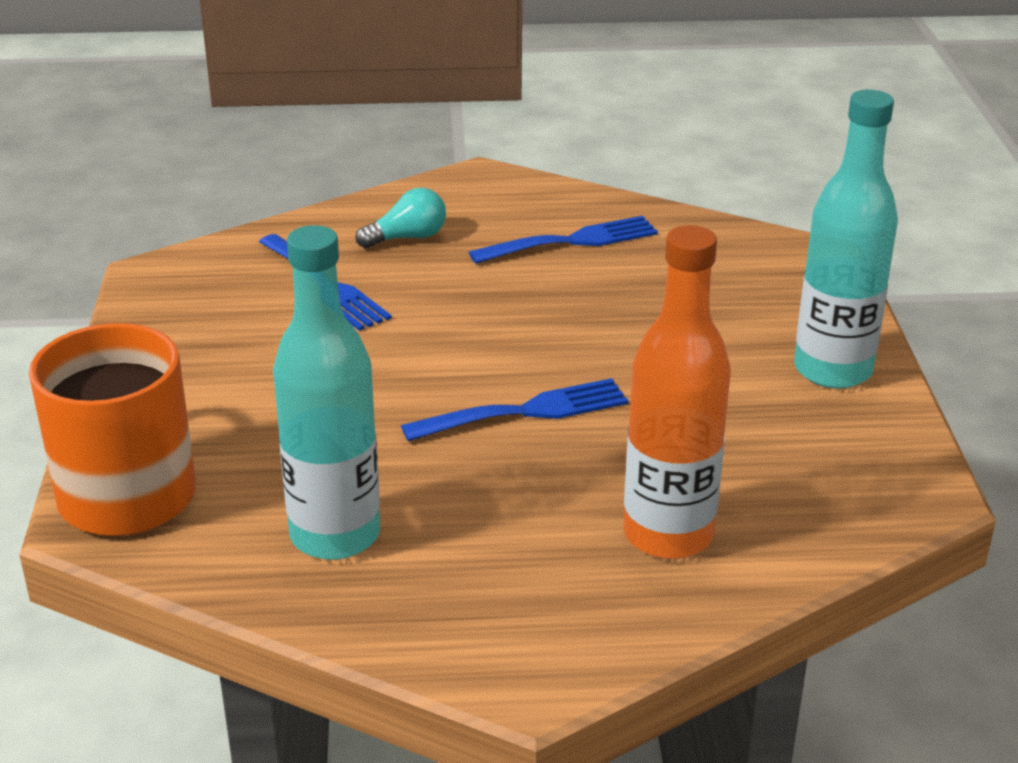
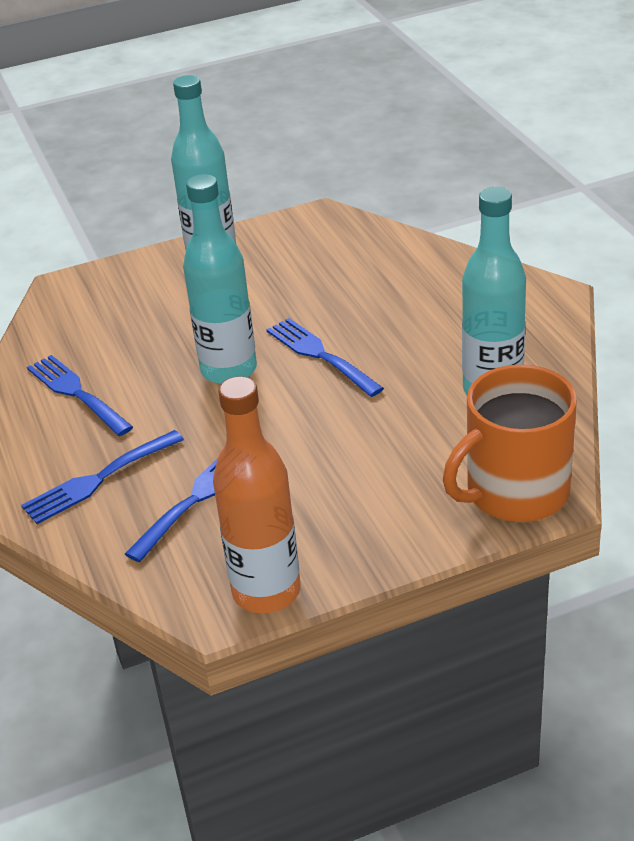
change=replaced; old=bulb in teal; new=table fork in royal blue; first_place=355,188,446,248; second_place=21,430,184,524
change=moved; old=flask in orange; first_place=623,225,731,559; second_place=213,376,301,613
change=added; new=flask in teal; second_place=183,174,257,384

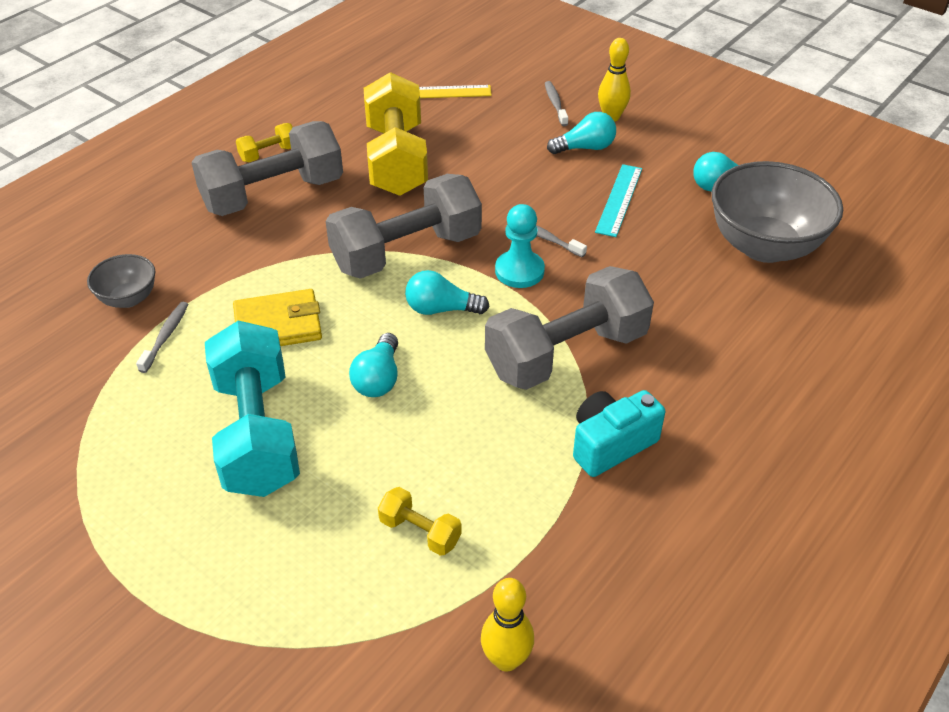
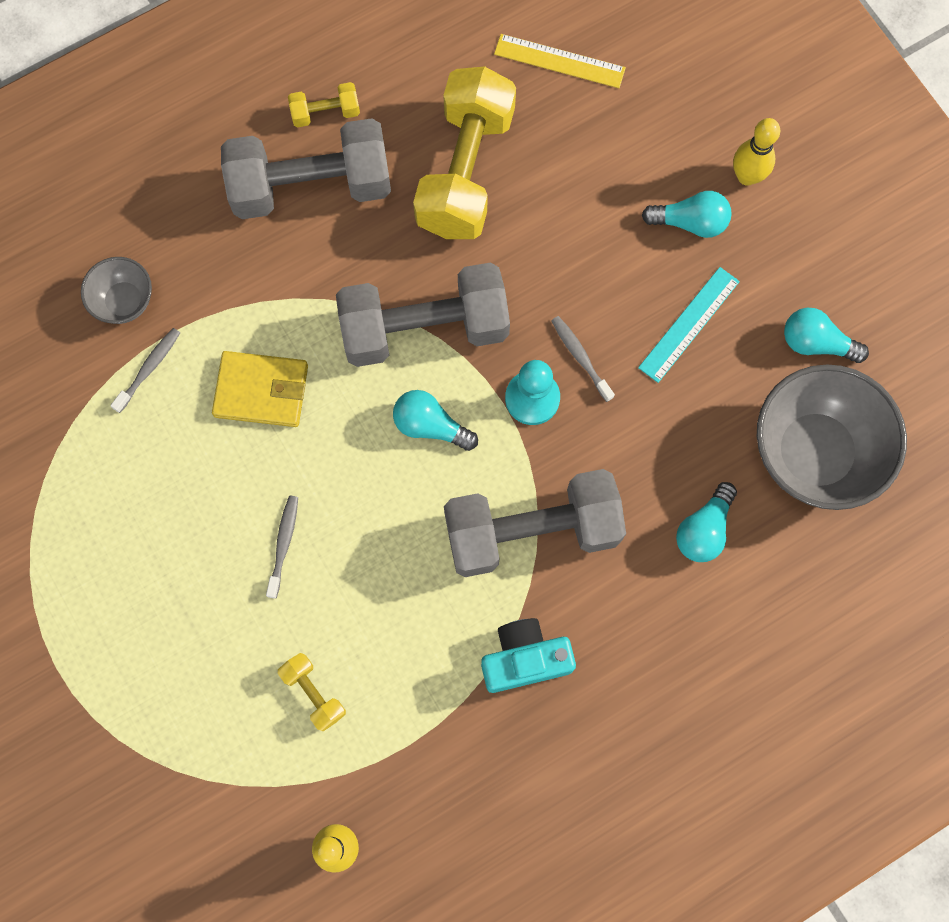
change=removed; old=hand weight in teal; first_place=205,321,300,497
change=moved; old=bulb in teal; first_place=349,333,398,397; second_place=676,482,737,562
change=moved; old=tooth brush in ash-grey; first_place=545,81,568,126; second_place=266,496,298,599

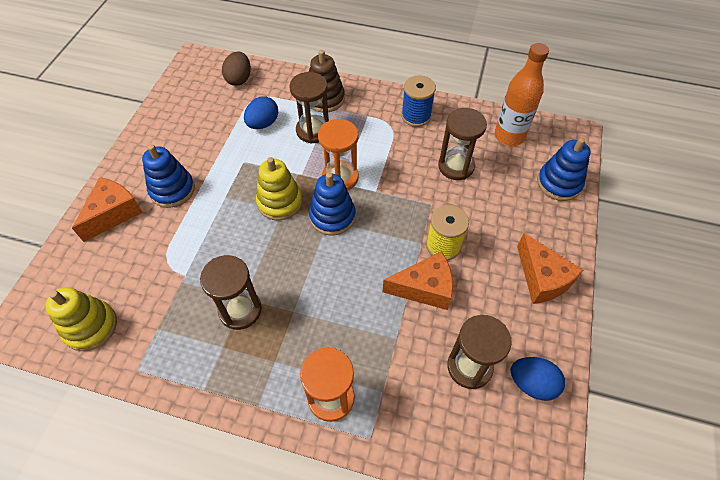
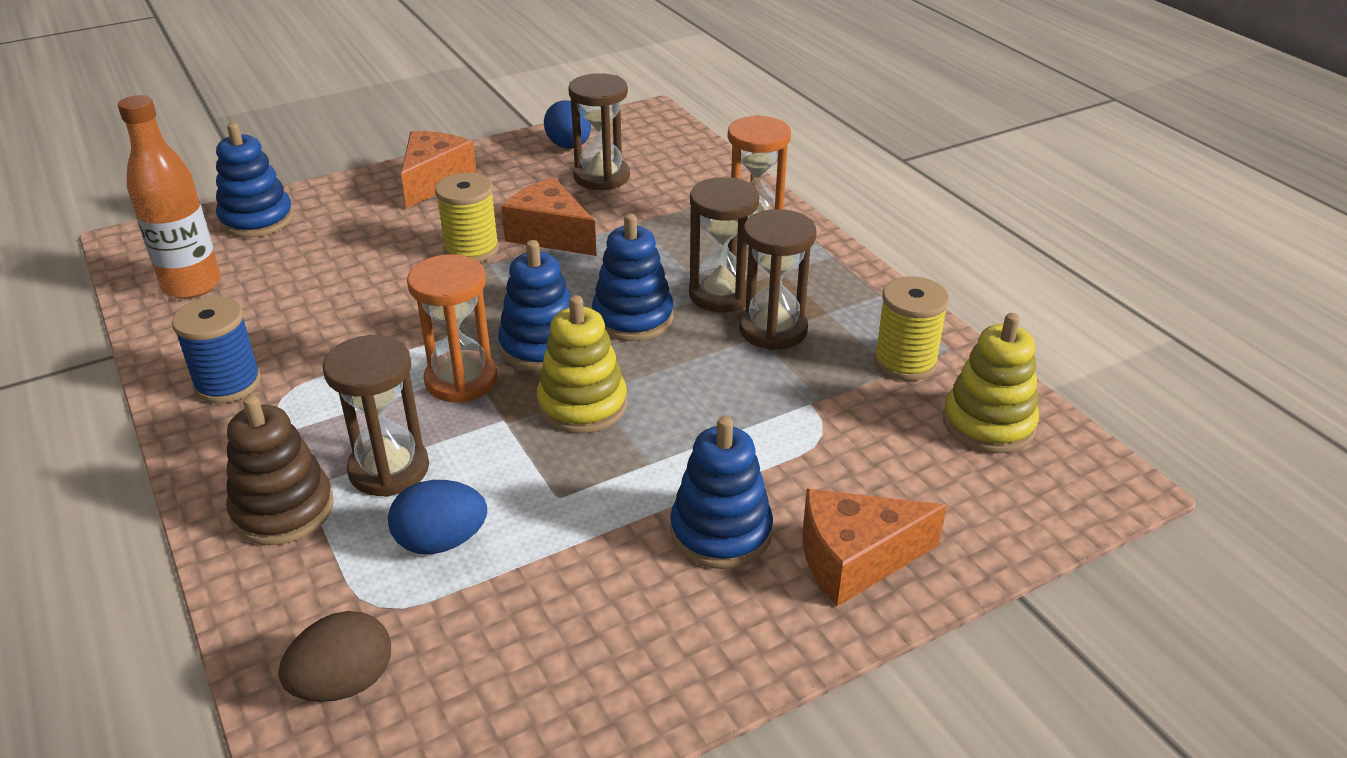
change=moved; old=sand timer in dark brown; first_place=438,108,487,180; second_place=689,177,759,312
change=added; new=stacking toy in royal blue; second_place=592,214,674,341
change=added; new=reel of thread in golden; second_place=874,276,949,381

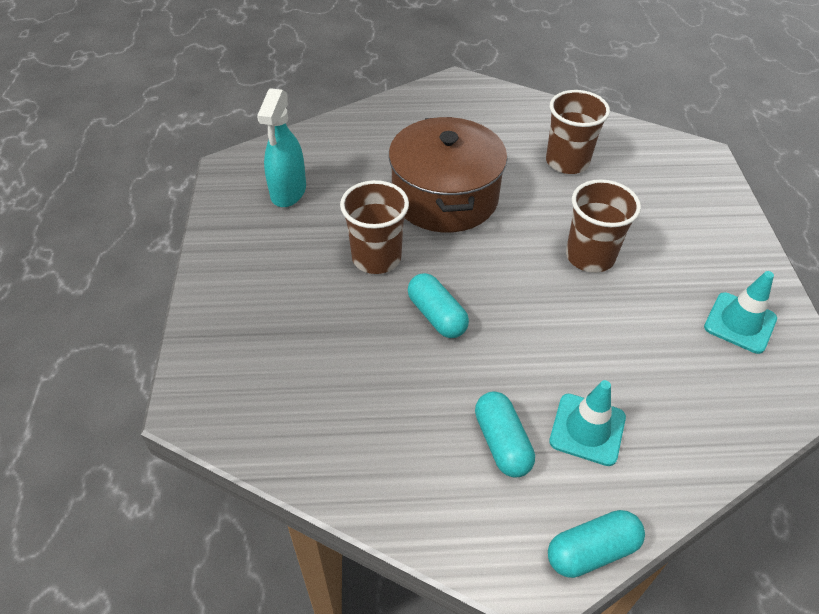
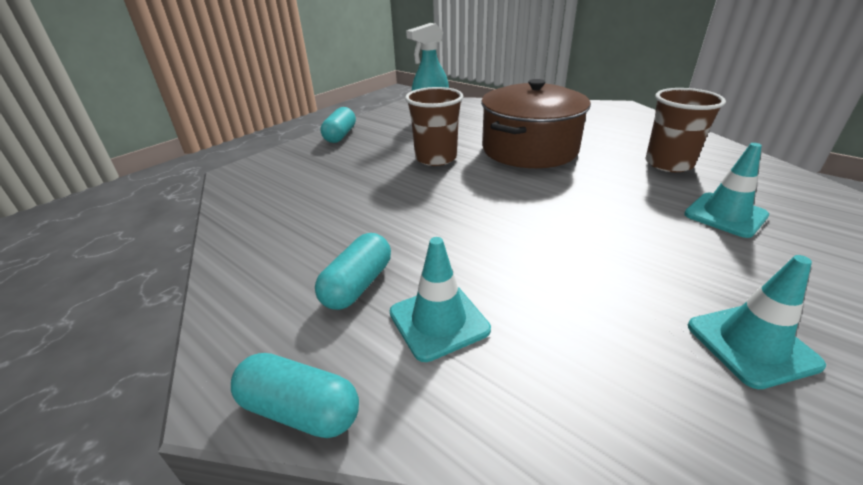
change=moved; old=pill shape in teal; first_place=408,273,469,338; second_place=321,107,356,143
change=removed; old=tumbler in dark brown; first_place=566,179,641,273
change=added; new=safety cone in teal; second_place=684,143,769,238

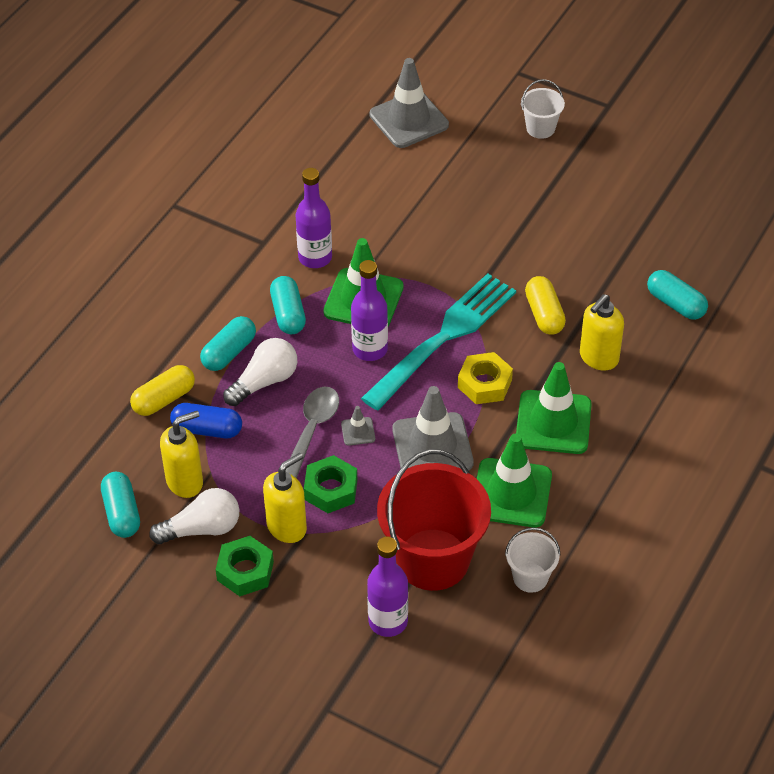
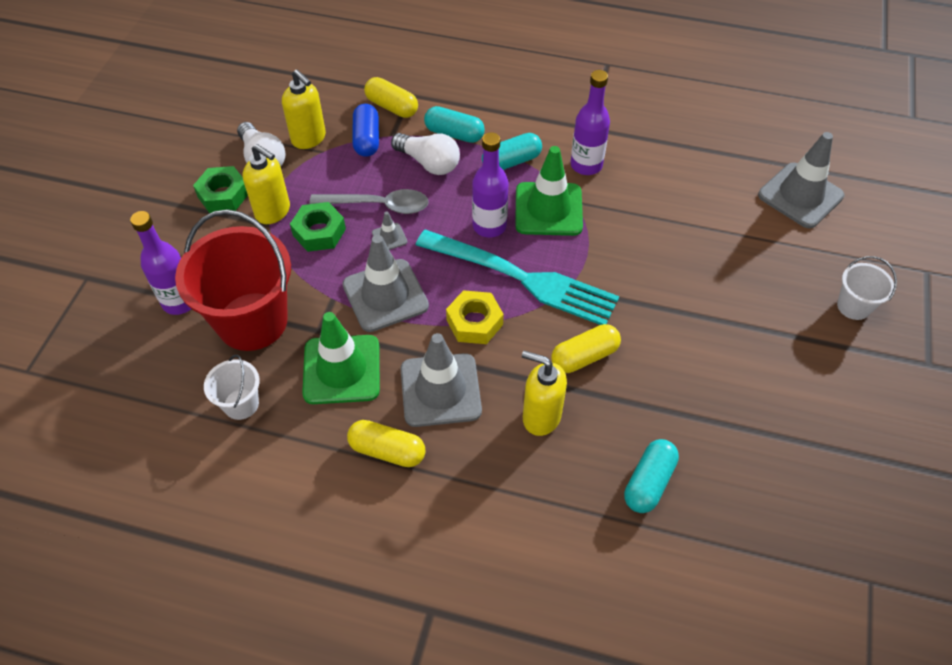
change=removed; old=pill shape in teal; first_place=101,472,140,538
change=recoloured; old=safety cone in emerald; new=safety cone in ash-grey; first_place=516,362,592,454; second_place=400,333,482,427
change=added; new=pill shape in golden; second_place=347,420,426,467

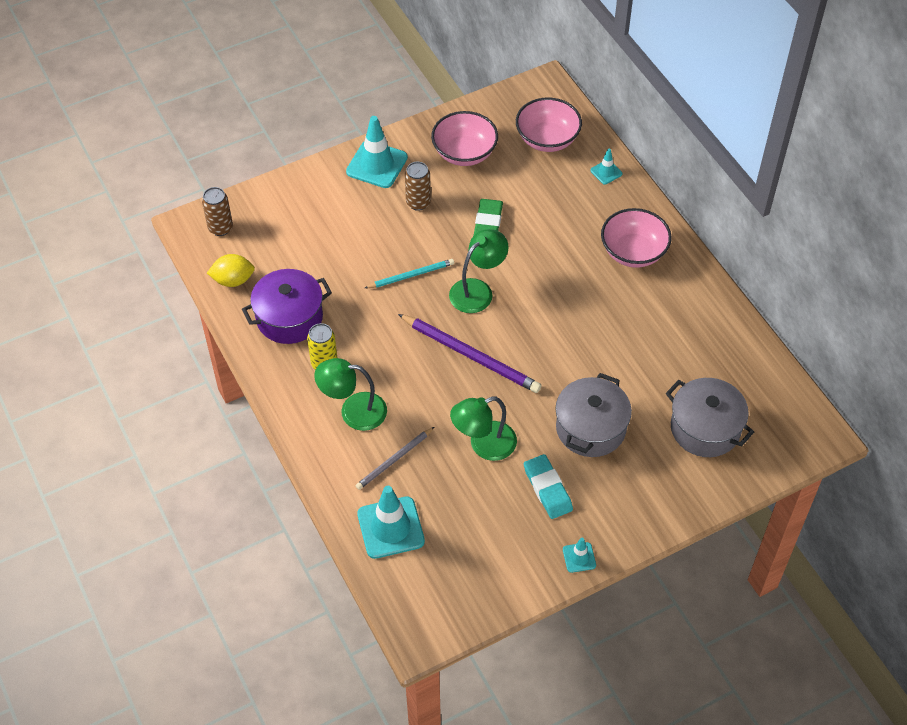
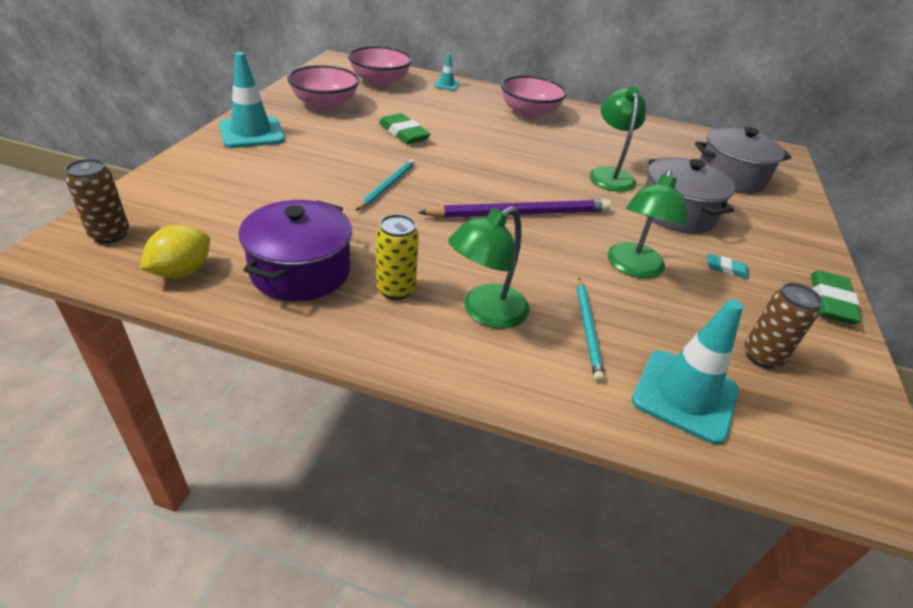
change=recoloured; old=wooden pencil in ash-grey; new=wooden pencil in teal; first_place=356,427,434,490; second_place=577,278,605,382
change=moved; old=soda can in dark brown; first_place=405,162,431,211; second_place=744,283,822,369
change=moved; old=lamp in emerald; first_place=449,229,508,313; second_place=589,87,646,192
change=resized; old=pencil eraser in teal; first_place=524,454,573,519; second_place=707,254,749,279; factor=0.55
change=replaced; old=safety cone in teal; new=pencil eraser in emerald; first_place=563,538,596,573; second_place=811,270,862,325

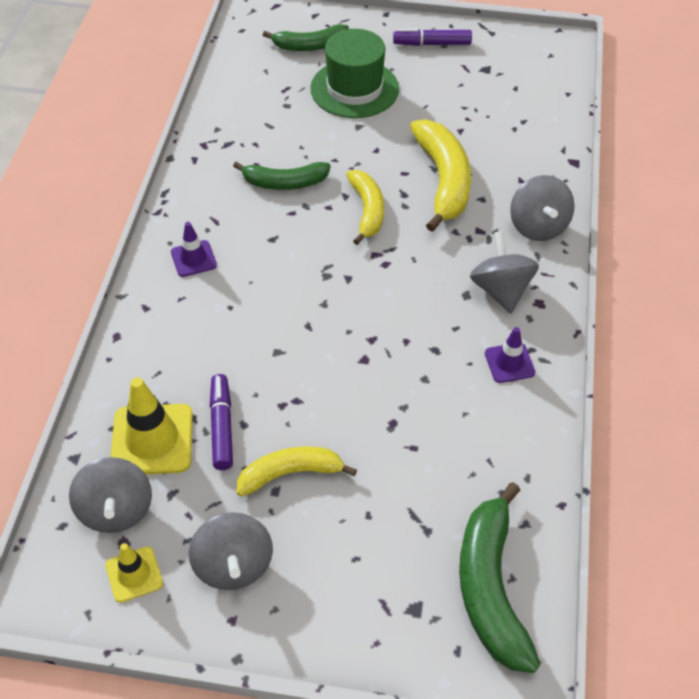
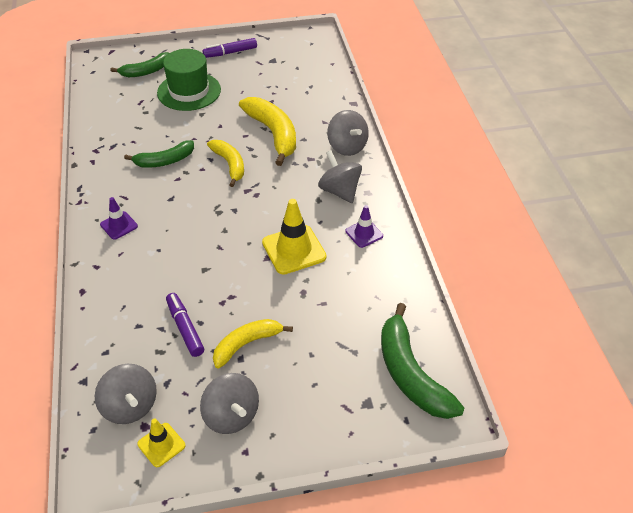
change=moved; old=safety cone in golden; first_place=111,377,193,474; second_place=262,199,327,275

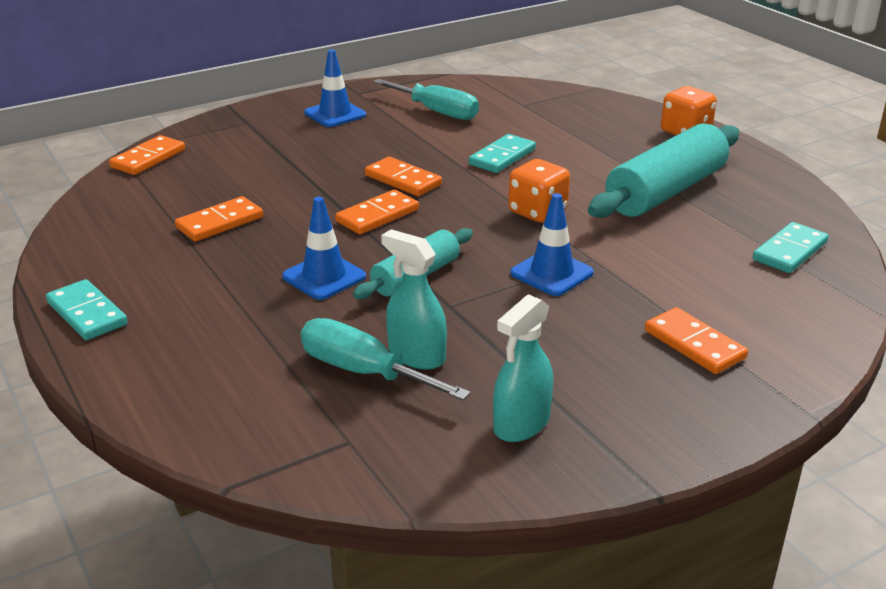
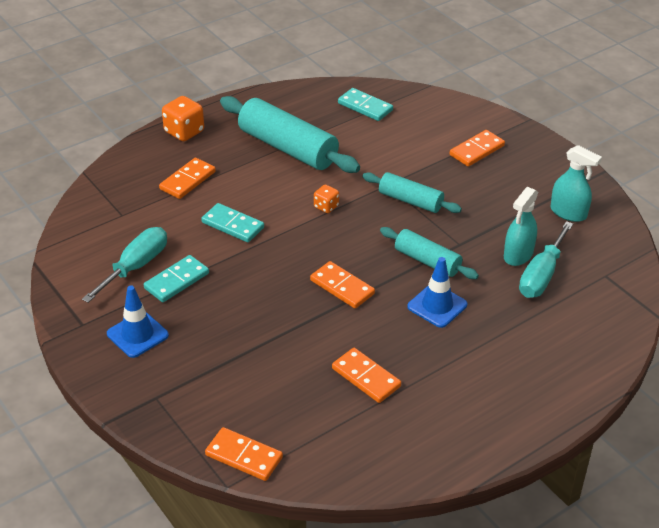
change=moved; old=domino piece in teal; first_place=46,279,128,340; second_place=144,255,209,302
change=moved; old=domino piece in orange; first_place=365,157,442,196; second_place=159,158,216,199
change=resized; old=dice in orange; first_place=508,159,570,223; second_place=314,185,339,213; factor=0.58
change=replaced; old=safety cone in royal blue; new=dough roller in teal; first_place=510,193,594,296; second_place=363,172,462,213

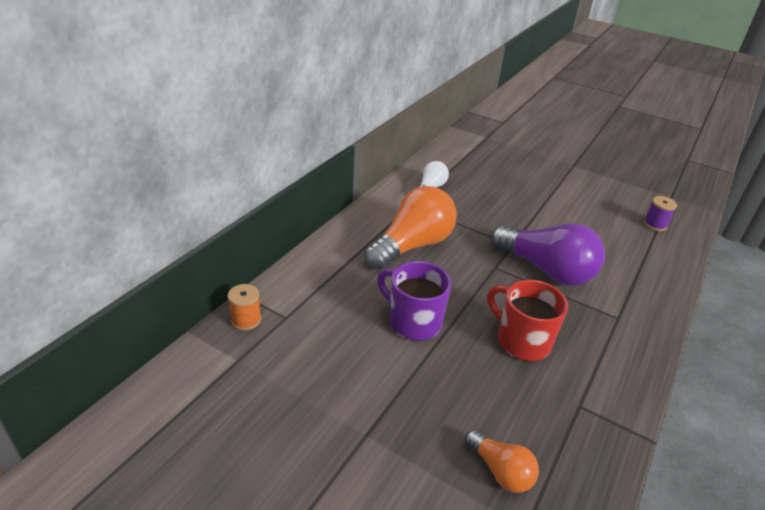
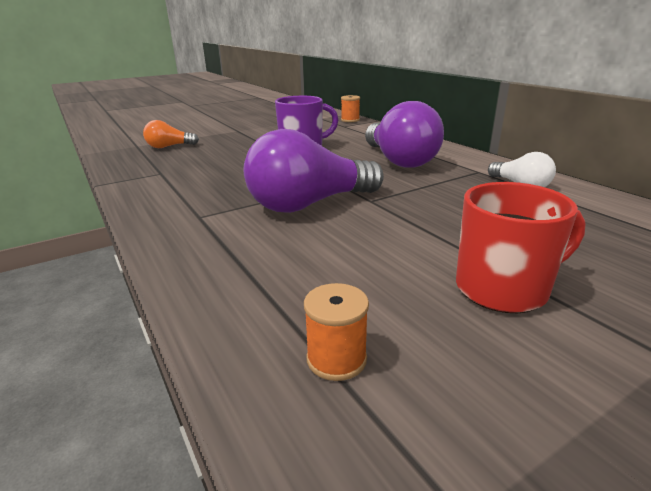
change=recoloured; old=bulb in orange; new=bulb in purple; first_place=364,186,457,270; second_place=365,101,444,168
change=moved; old=mug in scarlet; first_place=487,280,568,361; second_place=456,182,586,313
change=recoloured; old=reel of thread in purple; new=reel of thread in orange; first_place=644,196,677,231; second_place=304,283,369,381

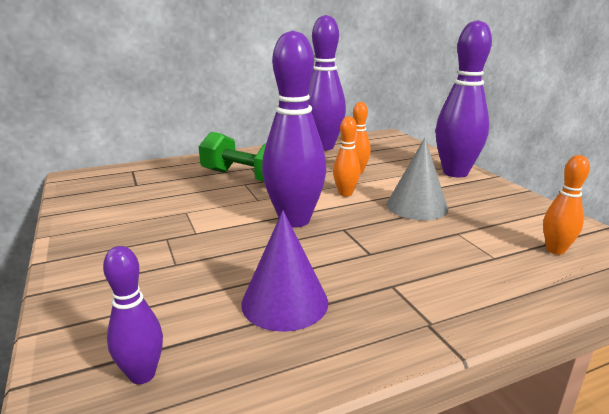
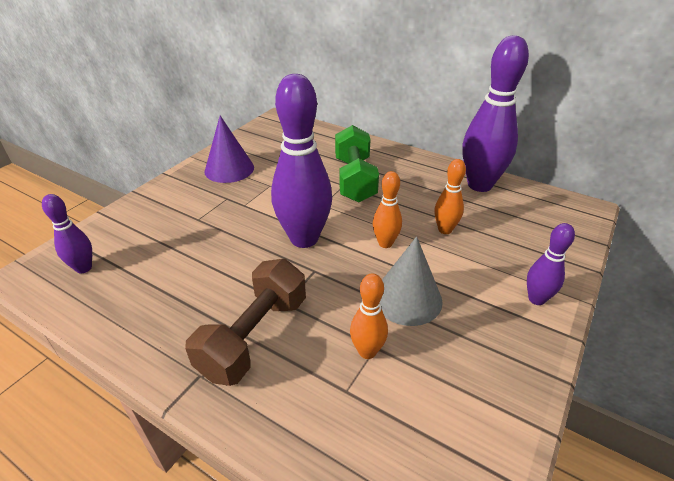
change=moved; old=cone in purple; first_place=241,210,328,332; second_place=204,116,254,183
change=resized; old=bowling pin in purple; first_place=436,20,492,178; second_place=527,223,575,305; factor=0.5
change=moved; old=bowling pin in orange; first_place=543,155,590,255; second_place=350,274,388,359
change=added; new=hand weight in dark brown; second_place=185,259,306,386

